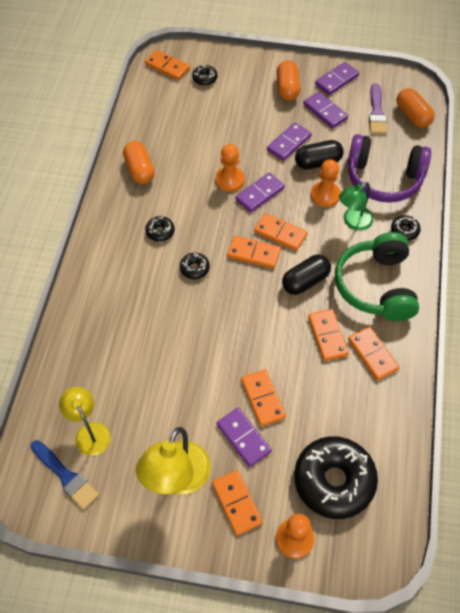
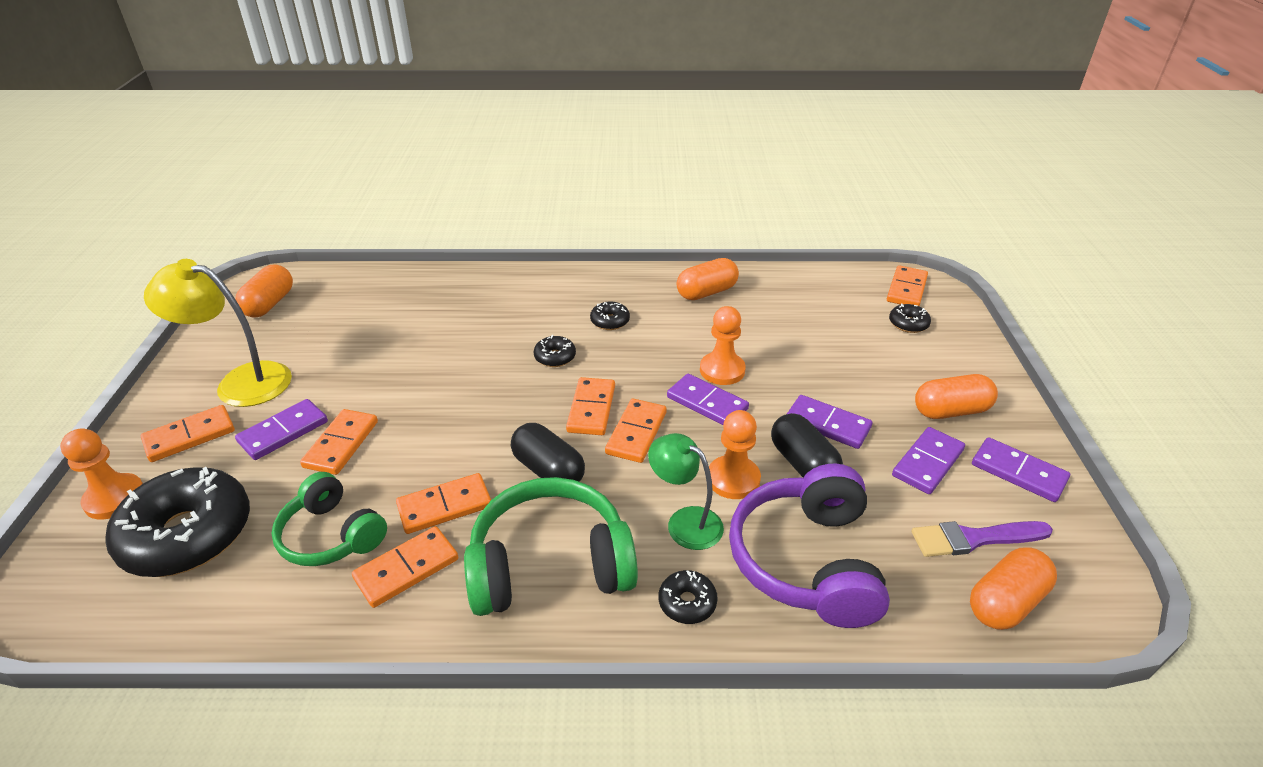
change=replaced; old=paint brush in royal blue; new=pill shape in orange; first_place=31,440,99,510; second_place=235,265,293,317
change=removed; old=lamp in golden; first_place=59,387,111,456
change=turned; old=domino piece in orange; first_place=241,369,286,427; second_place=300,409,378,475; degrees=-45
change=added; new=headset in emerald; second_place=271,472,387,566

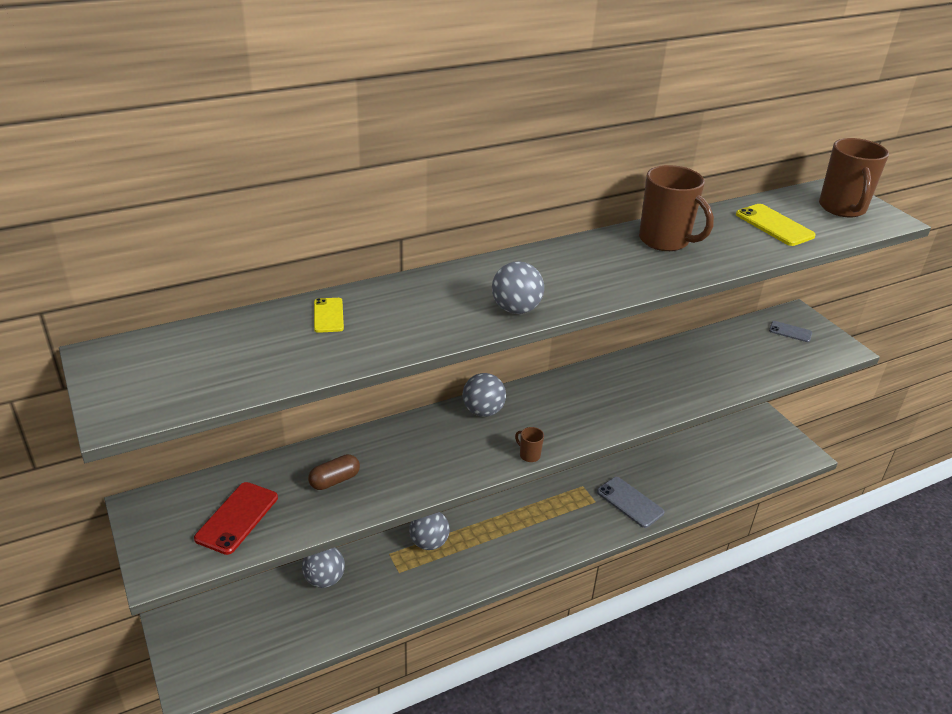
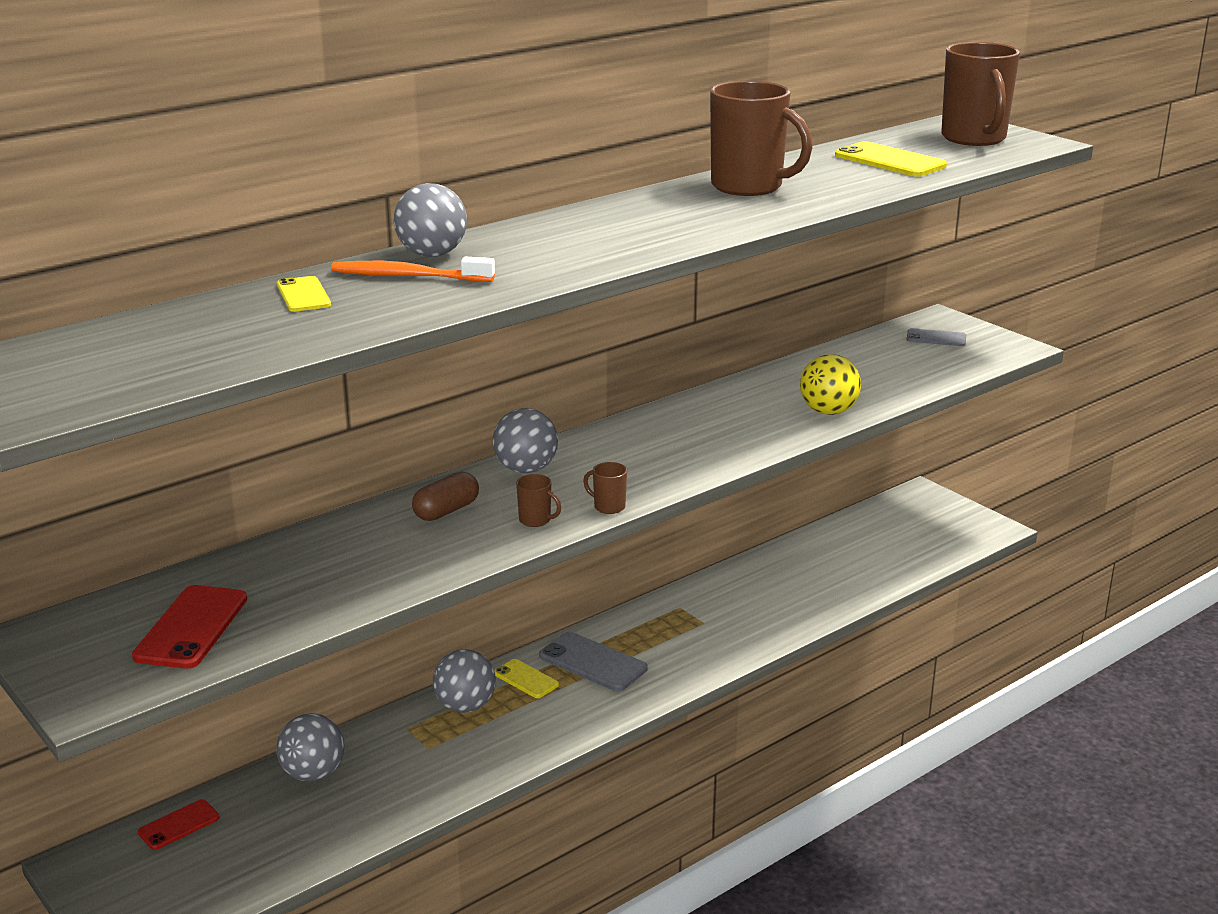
change=moved; old=pill shape in dark brown; first_place=308,454,360,490; second_place=412,472,479,521
change=moved; old=play ball in ash-grey; first_place=492,261,544,314; second_place=394,183,467,257
change=moved; old=phone in ash-grey; first_place=597,477,665,528; second_place=539,632,648,691
change=added; new=phone in scarlet; second_place=138,799,220,850
change=added; new=tooth brush in orange; second_place=331,256,495,282
change=added; new=phone in golden; second_place=494,659,559,698
change=added; new=mug in dark brown; second_place=516,474,561,527
change=added; new=play ball in golden; second_place=800,354,861,415

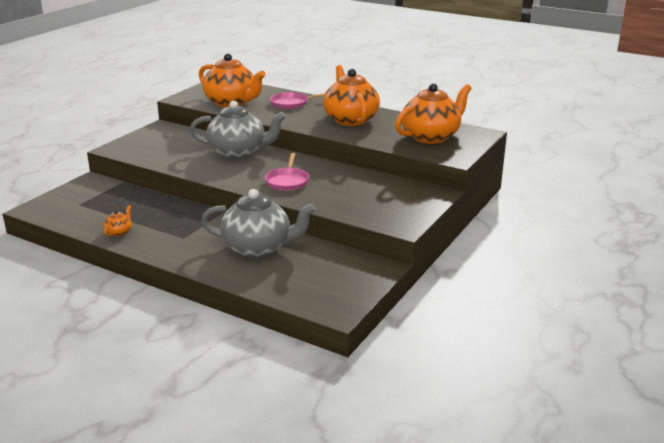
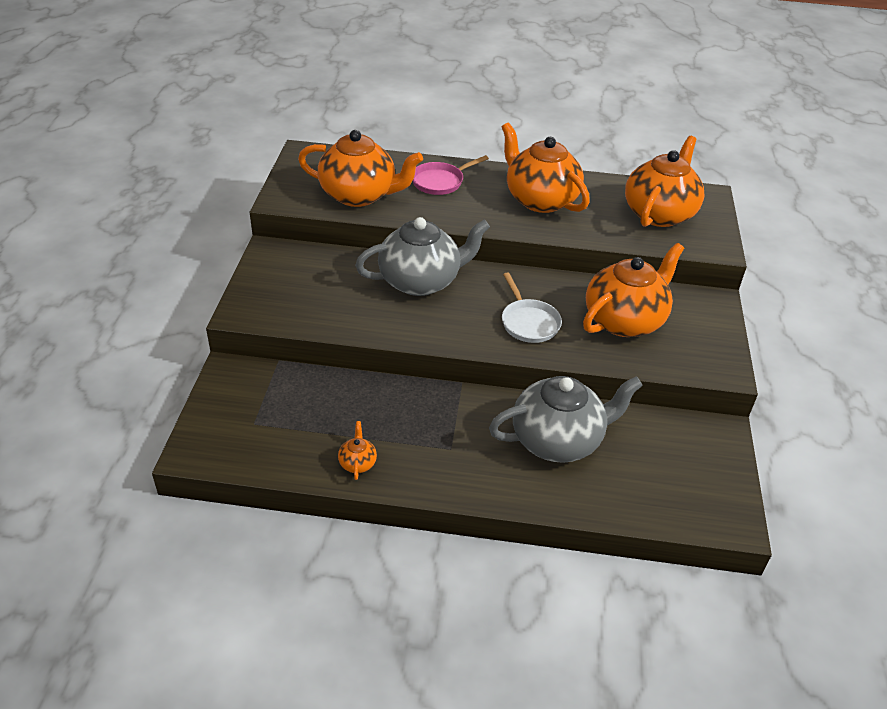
change=recoloured; old=pan in rose-pink; new=pan in snow-white; first_place=265,153,309,191; second_place=502,273,562,343
change=added; new=china teapot in orange; second_place=583,243,684,337

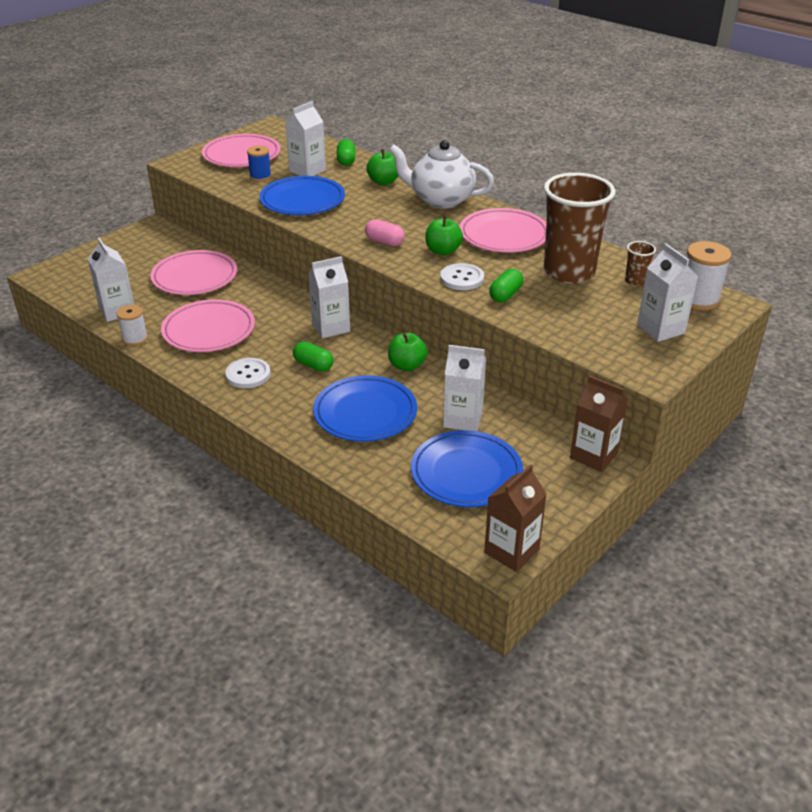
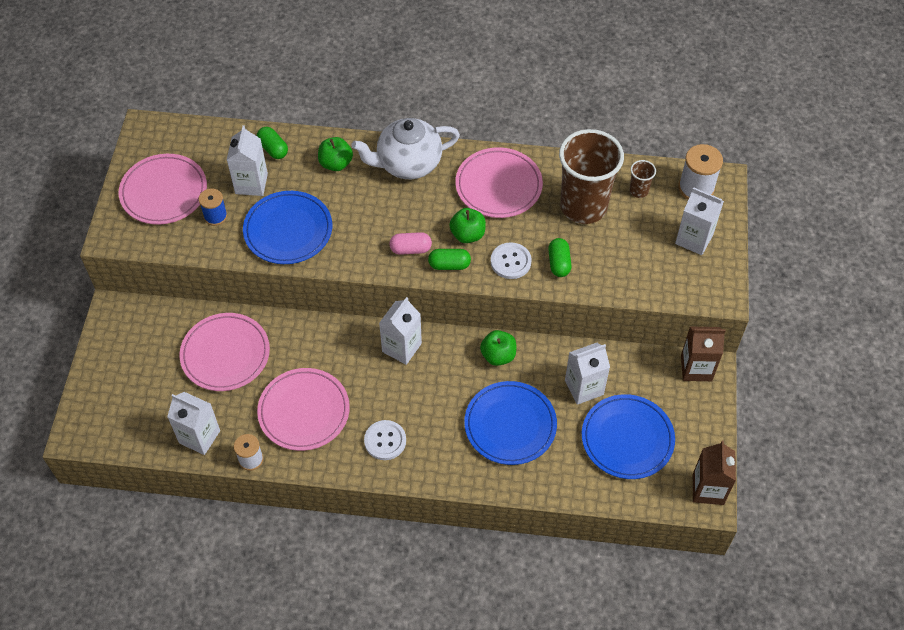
change=moved; old=pill shape in emerald; first_place=293,341,334,372; second_place=428,249,471,270

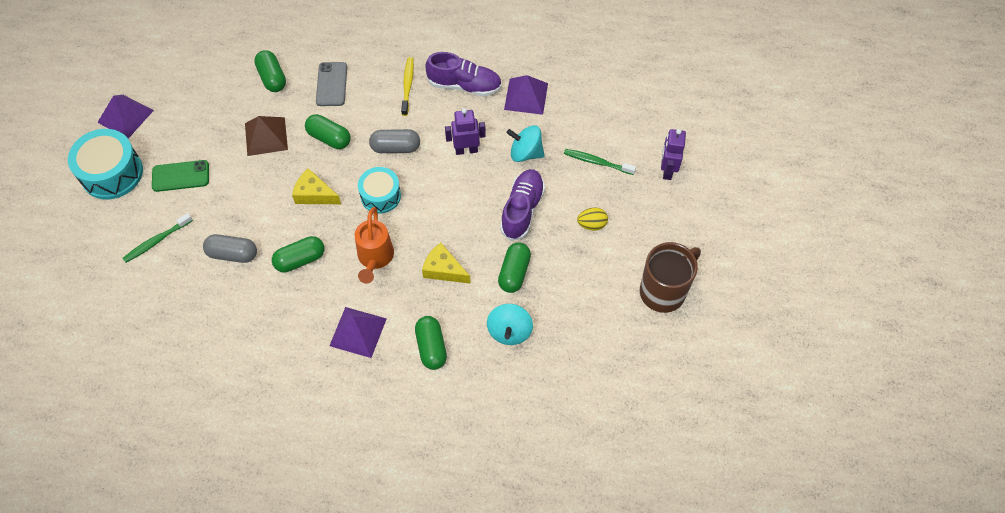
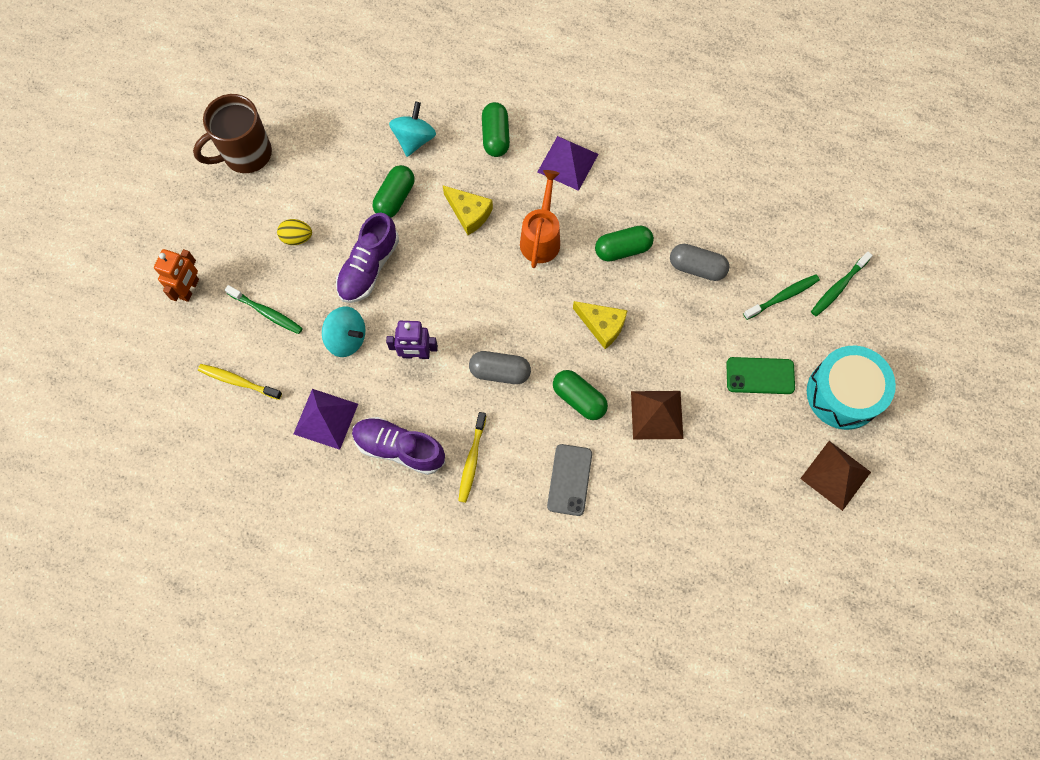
change=recoloured; old=solid pyramid in purple; new=solid pyramid in dark brown; first_place=97,95,154,139; second_place=800,441,871,511
change=removed; old=pill shape in emerald; first_place=254,50,286,92
change=removed; old=toy drum in teal; first_place=358,167,401,214
change=recoloured; old=robot in purple; new=robot in orange; first_place=661,129,686,180; second_place=154,249,199,302
change=added; new=tooth brush in golden; second_place=198,364,282,400
change=added; new=tooth brush in emerald; second_place=811,252,873,316

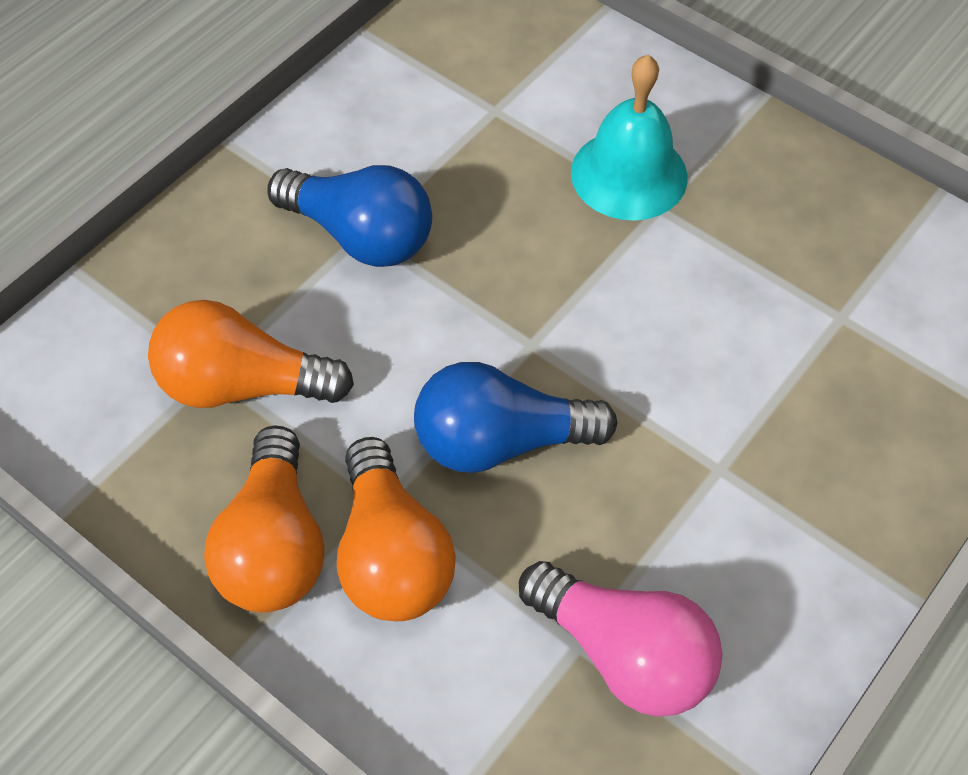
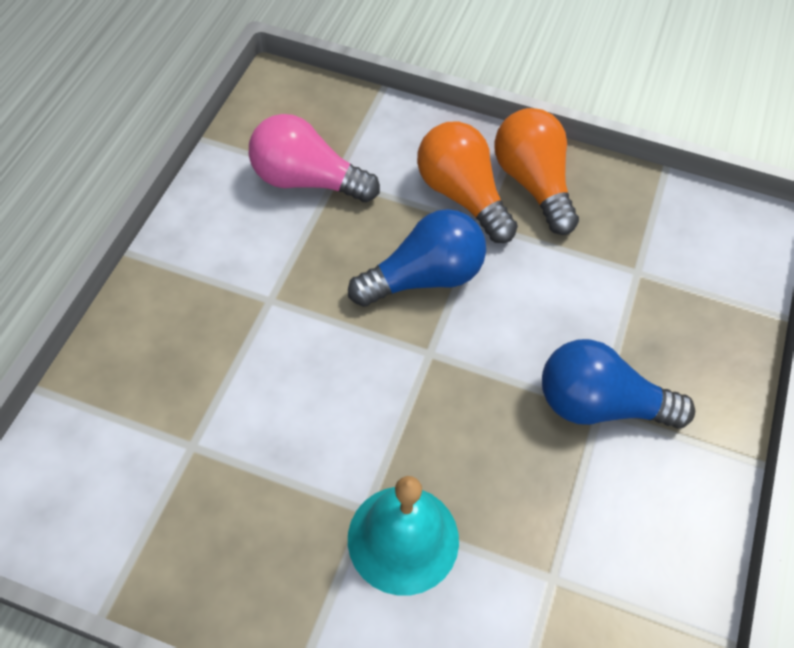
change=removed; old=bulb in orange; first_place=148,300,354,408

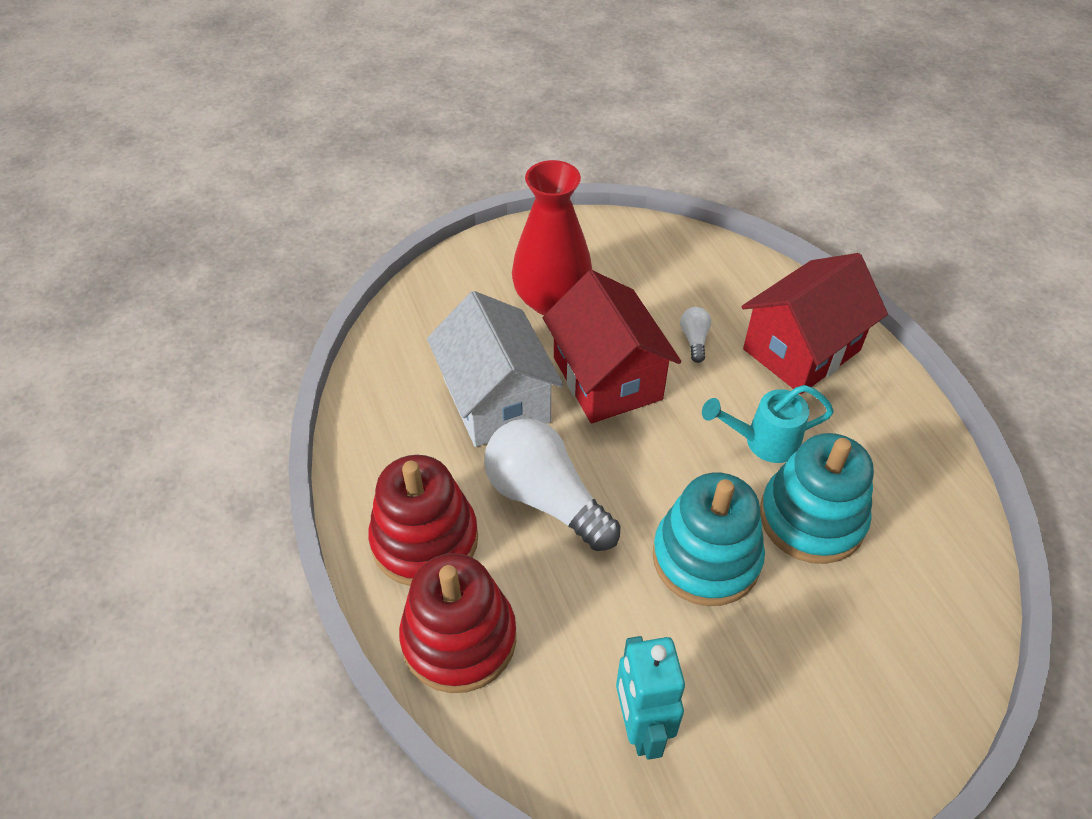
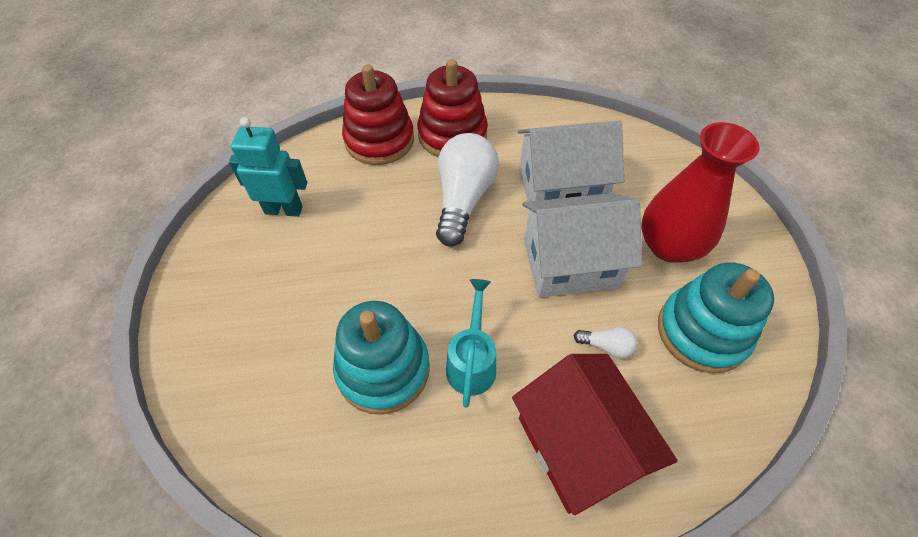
change=turned; old=bulb in snow-white; first_place=484,418,621,551; second_place=436,133,499,247; degrees=-45
change=recoloured; old=cottage in scarlet; new=cottage in snow-white; first_place=543,270,681,424; second_place=522,193,642,298
change=moved; old=stacking toy in teal; first_place=652,472,765,606; second_place=658,262,774,373

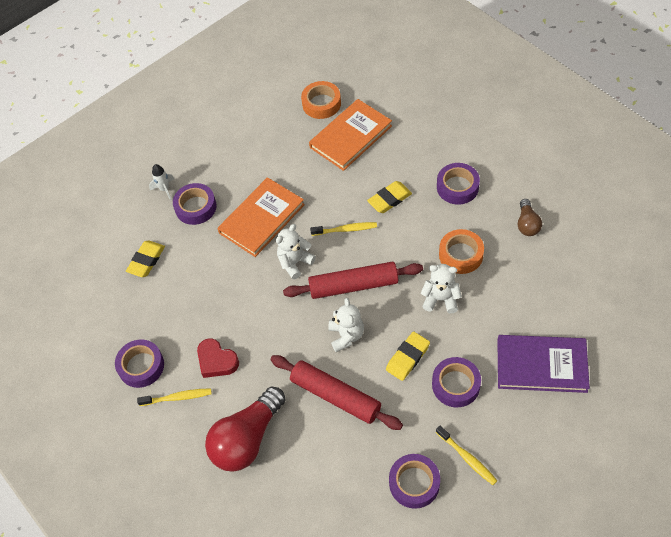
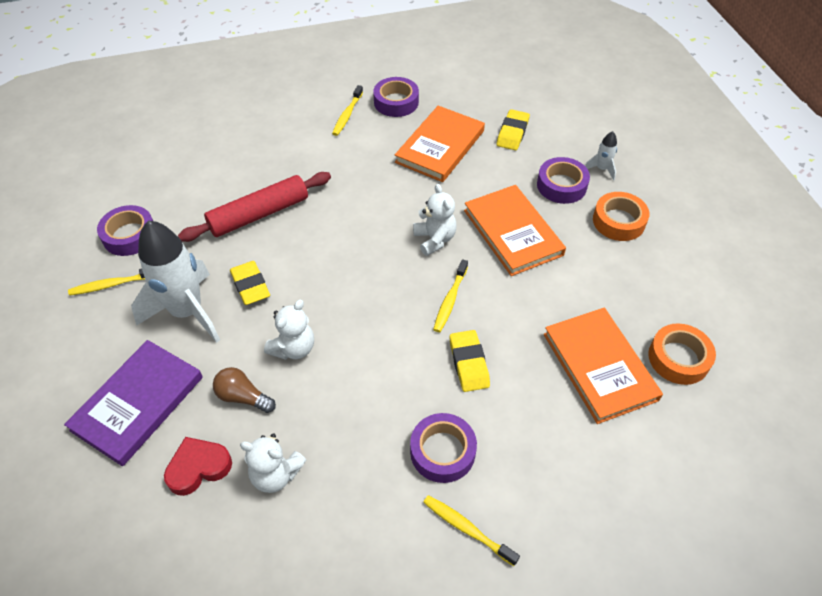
change=turned; old=pencil eraser in golden; first_place=126,241,165,277; second_place=497,109,530,150; degrees=60
change=moved; old=heart in scarlet; first_place=197,339,239,378; second_place=164,437,232,496
change=removed; old=bulb in scarlet; first_place=205,386,286,472
change=removed; old=dough roller in scarlet; first_place=283,262,423,299
change=moved; old=teddy bear in snow-white; first_place=328,298,364,352; second_place=240,433,306,493
change=replaced; old=tape in purple; new=rocket in snow-white; first_place=432,357,481,407; second_place=131,220,220,343
change=moved; old=tape in orange; first_place=439,229,484,274; second_place=593,192,649,241
change=moved; old=bulb in dark brown; first_place=518,199,542,236; second_place=213,367,276,413
change=added; new=book in orange; second_place=395,106,485,182
change=added; new=tooth brush in golden; second_place=423,495,520,566

